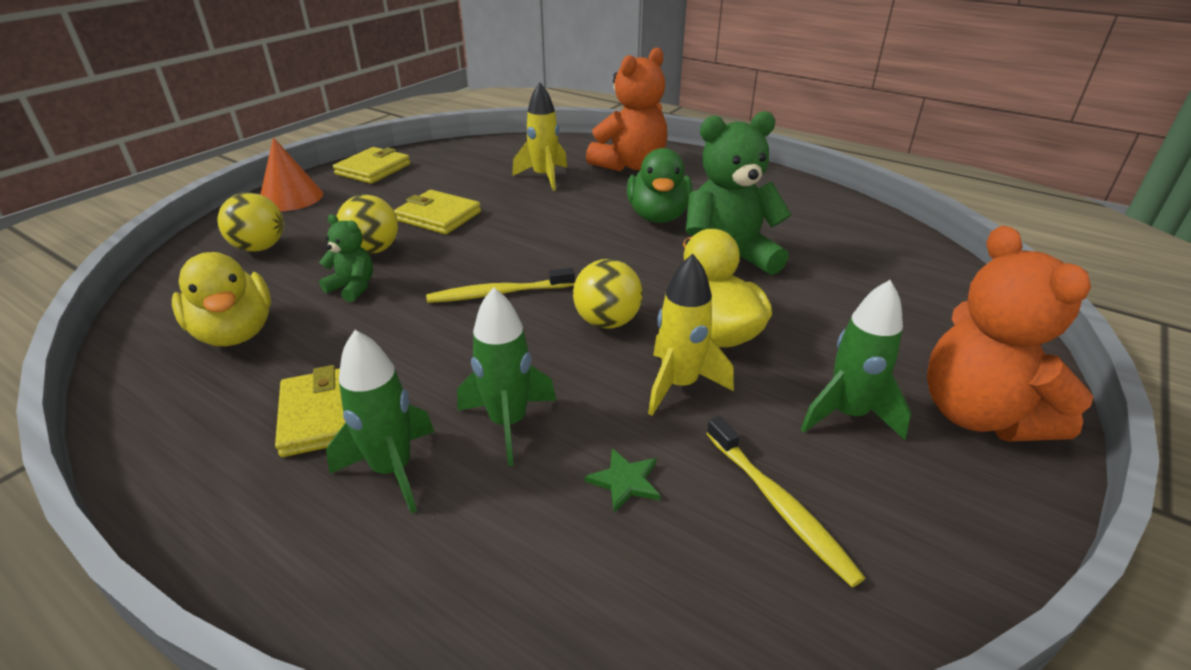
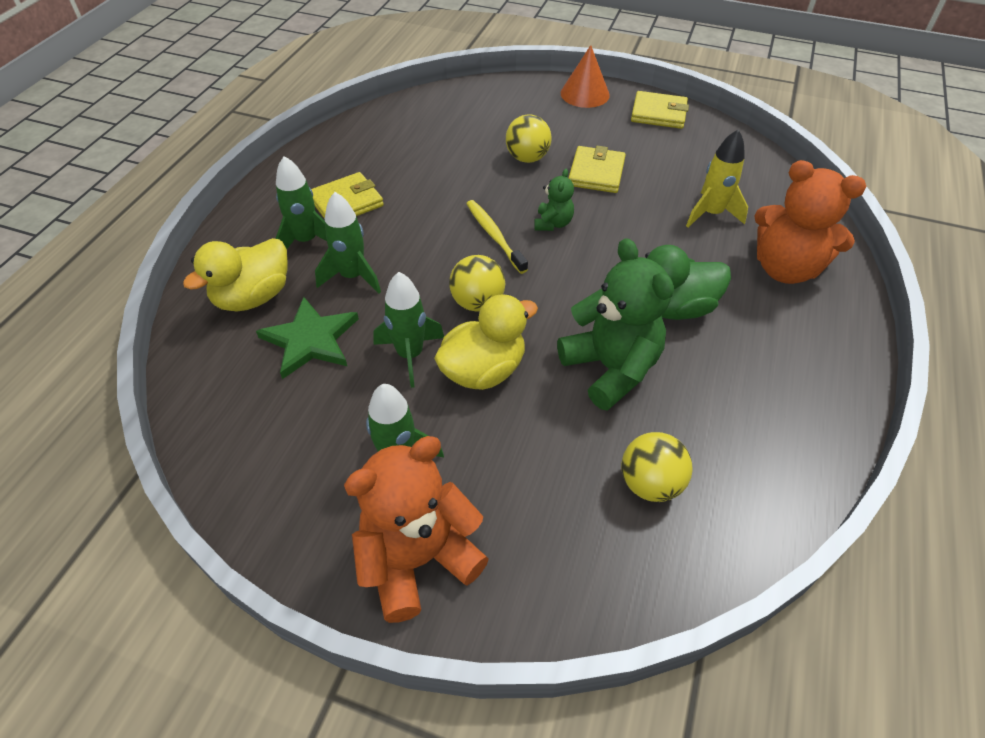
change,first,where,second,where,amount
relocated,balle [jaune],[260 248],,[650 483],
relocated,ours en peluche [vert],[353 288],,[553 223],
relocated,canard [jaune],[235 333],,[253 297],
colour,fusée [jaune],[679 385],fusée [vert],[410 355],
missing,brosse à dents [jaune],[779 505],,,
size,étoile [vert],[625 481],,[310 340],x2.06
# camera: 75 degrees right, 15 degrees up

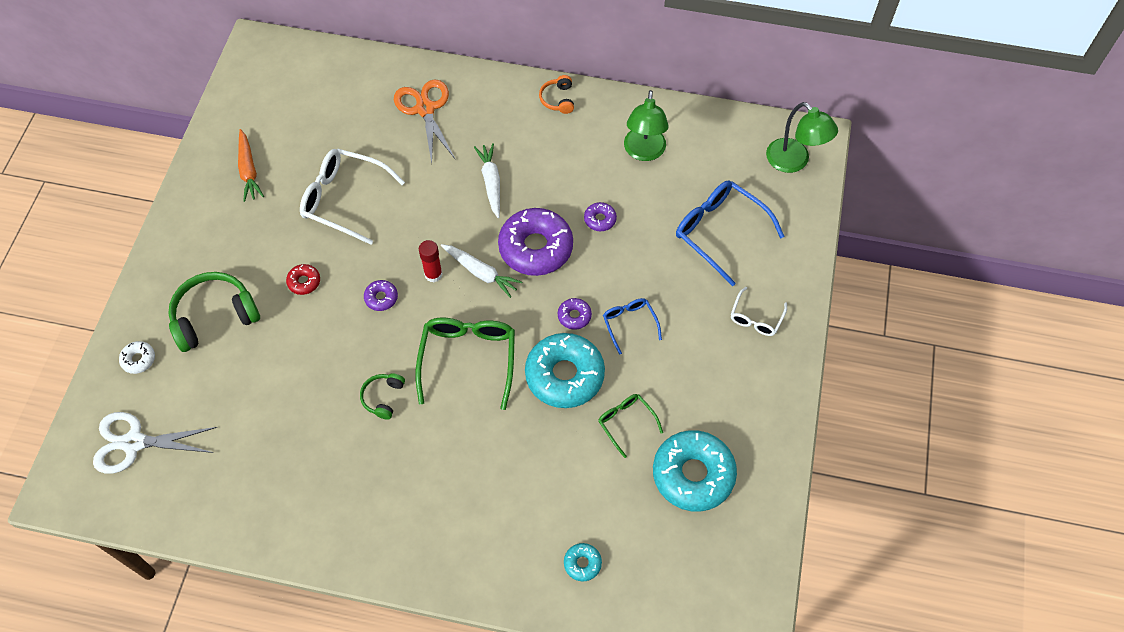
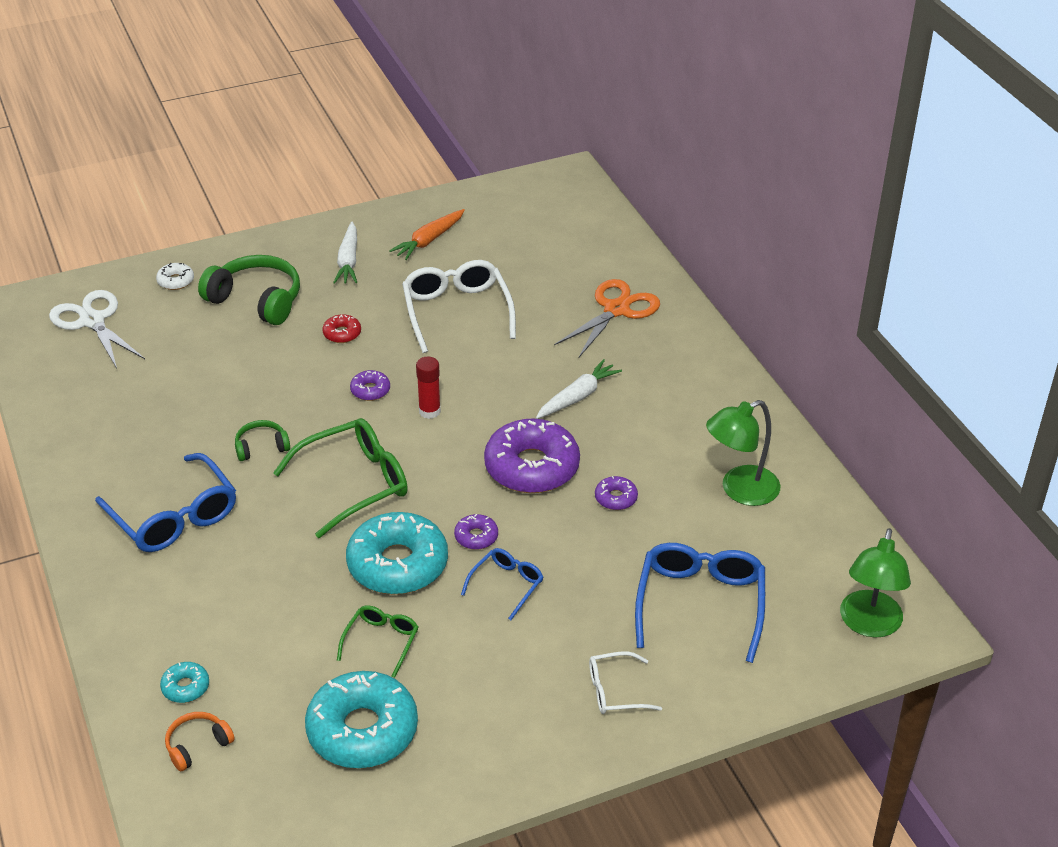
change,first,where,second,where,amount
relocated,casque audio [orange],[558 99],,[197 745],
relocated,carotte [blanc],[481 273],,[348 261],
appeared,,,lunettes [bleu],[174 517],
# camera: 55 degrees right, 20 degrees down

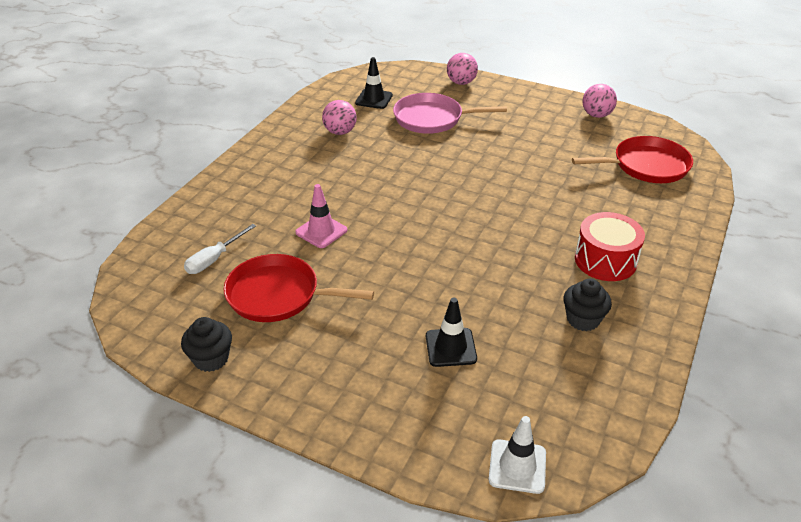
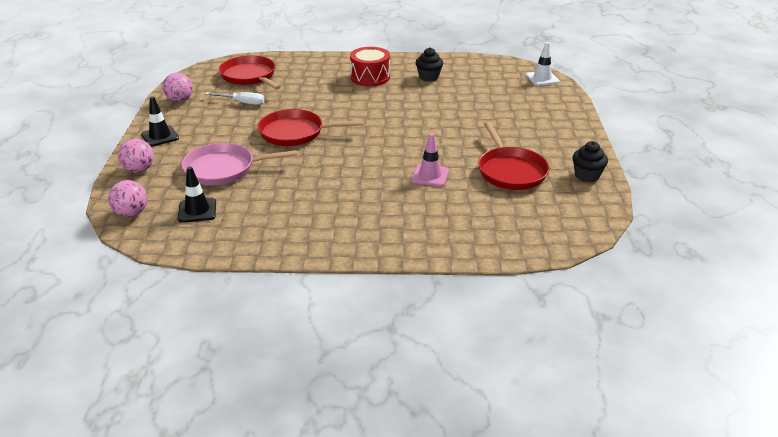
change,first,where,second,where,amount
spun,poêle [rose],[432 119],,[223 169],105 degrees clockwise
relocated,balle [rose],[340 132],,[131 213],
relocated,tournevis [blanc],[214 259],,[242 103],
relocated,cône de chantier [noir],[450 347],,[160 136],
appeared,,,poêle [rouge],[295 133],
# camera: 115 degrees left, 5 degrees down

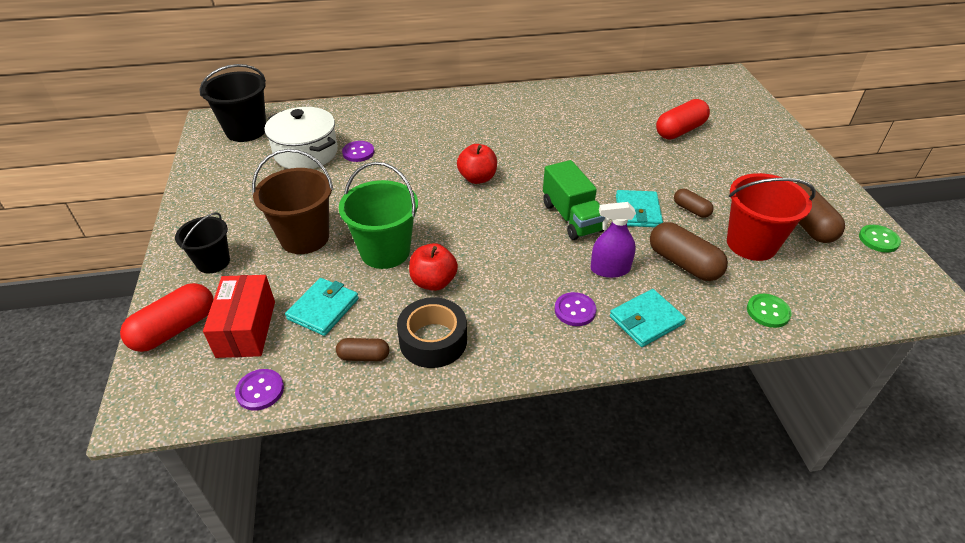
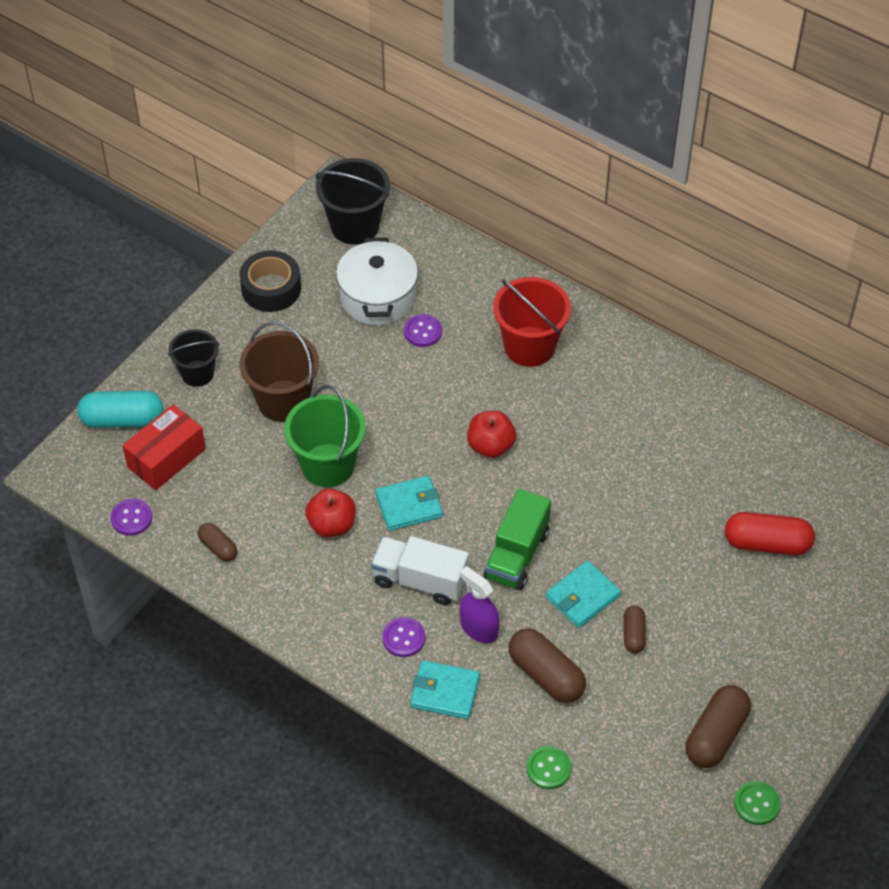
change,first,where,second,where,amount
relocated,seau [rouge],[751 244],,[529 346],
spun,gélule [marron],[683 263],,[546 675],45 degrees counterclockwise
relocated,portefeuille [turquoise],[323 309],,[409 505],
colour,gélule [rouge],[175 329],gélule [turquoise],[122 419],
relocated,ruban adhésif [noir],[433 340],,[271 288],
appeared,,,camion [blanc],[420 580],
# camera: 45 degrees right, 10 degrees up

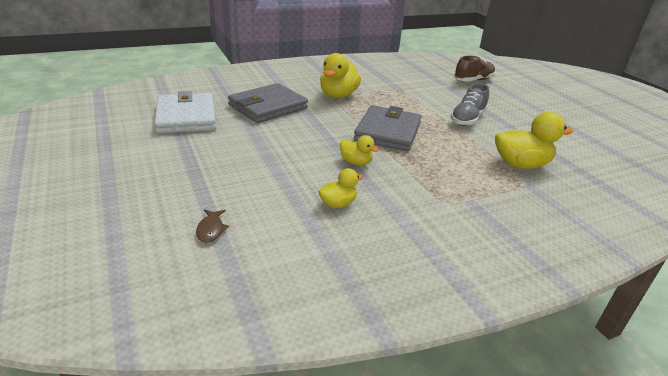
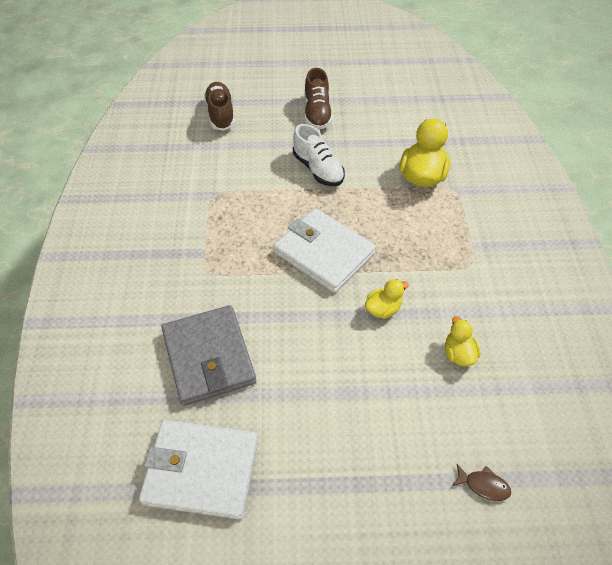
change,first,where,second,where,amount
missing,canard [jaune],[338 95],,,
colour,chaussure [gris],[467 119],chaussure [blanc],[318 169],
colour,portefeuille [gris],[388 132],portefeuille [blanc],[324 253],
appeared,,,chaussure [marron],[317 113],
# camera: 65 degrees left, 20 degrees up

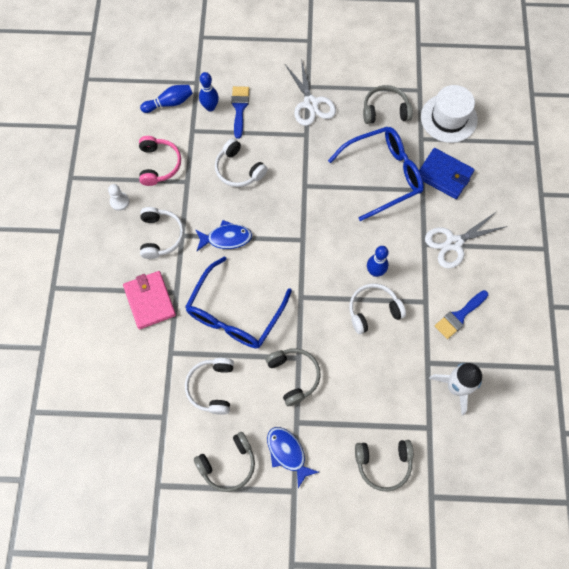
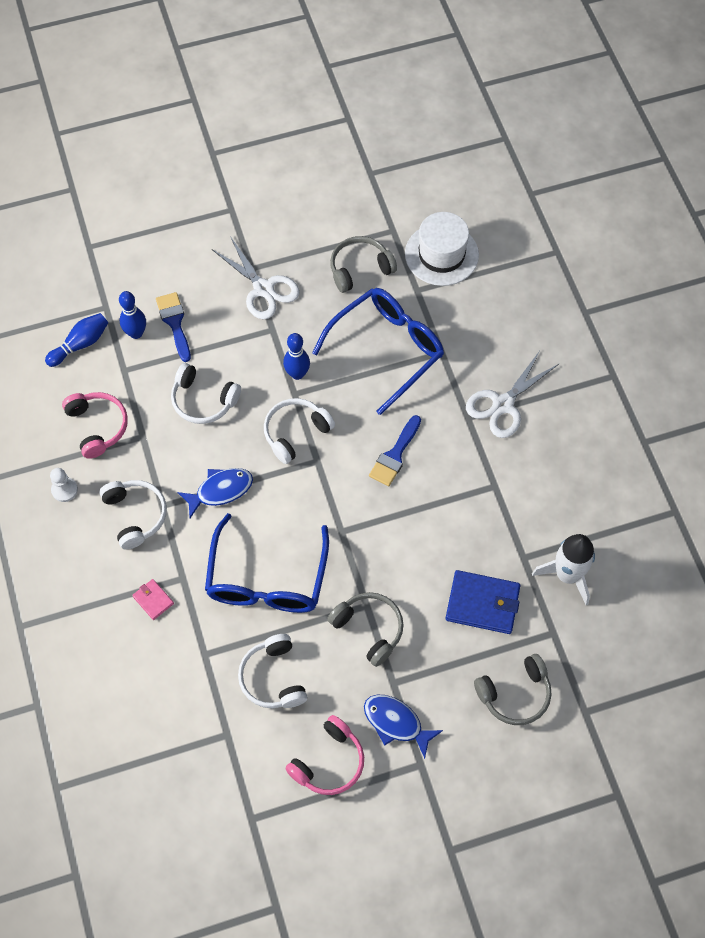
change,first,where,second,where,amount
relocated,portefeuille [bleu],[444 175],,[482 603],
relocated,quille [bleu],[375 272],,[297 374],
size,portefeuille [rose],[150 301],,[153 600],x0.51
relocated,casque audio [blanc],[373 310],,[295 433],
relocated,pinceau [bleu],[459 316],,[395 455],
colour,casque audio [gris],[228 464],casque audio [rose],[329 762],
# camera: 20 degrees left, 5 degrees down

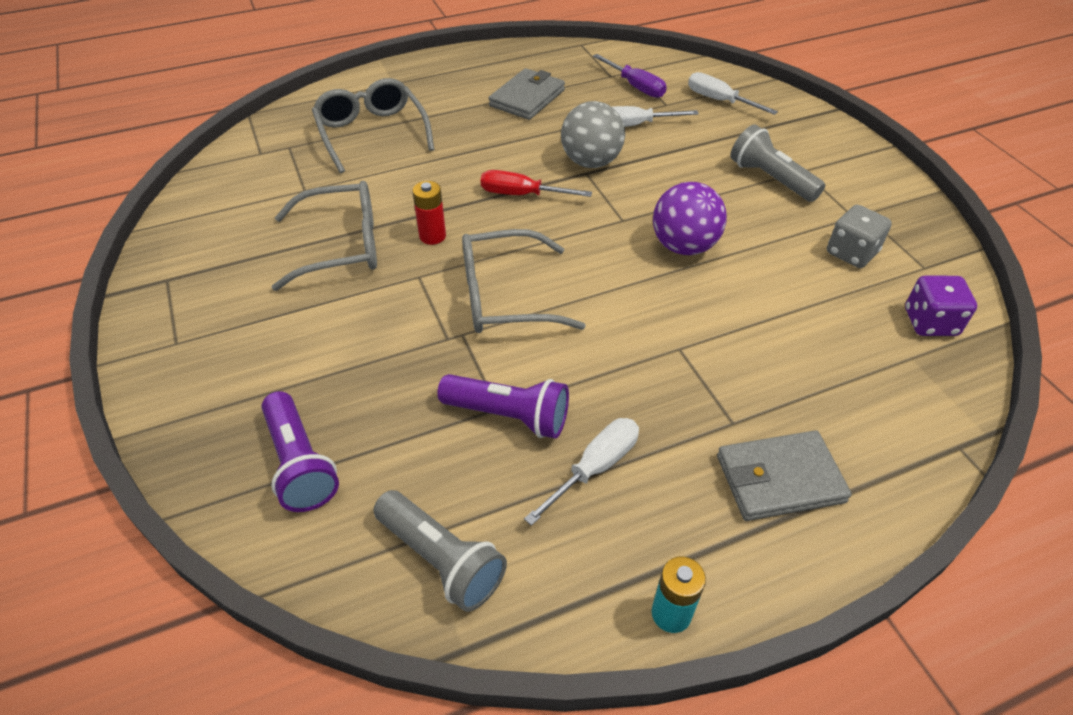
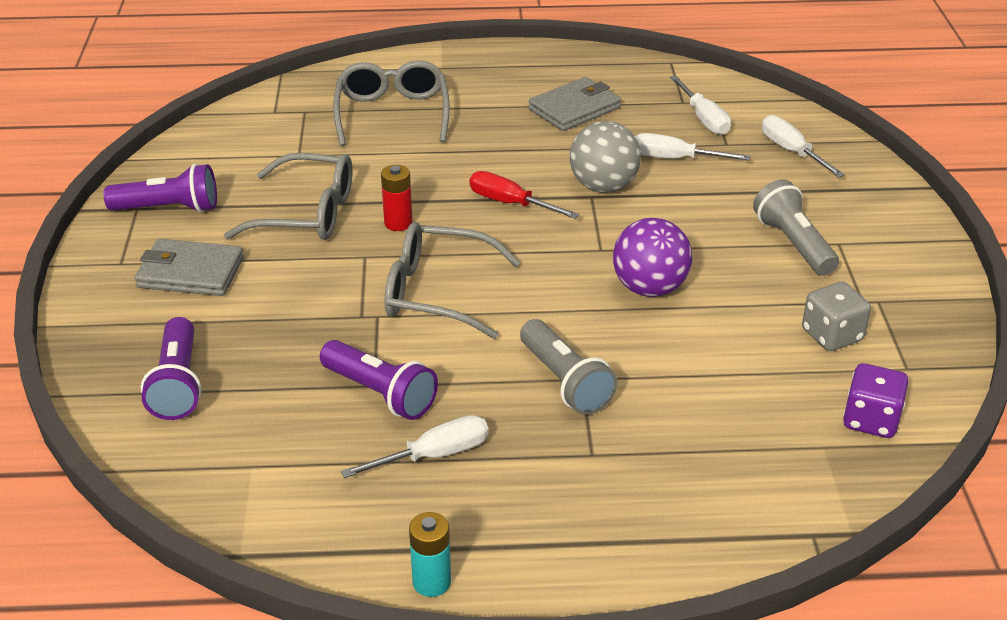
change,first,where,second,where,amount
colour,tournevis [violet],[635 87],tournevis [blanc],[704 119],
relocated,portefeuille [gris],[779 479],,[190 272],
relocated,lampe de poche [gris],[441 559],,[565 382],
appeared,,,lampe de poche [violet],[169 208],
# camera: 20 degrees right, 10 degrees down

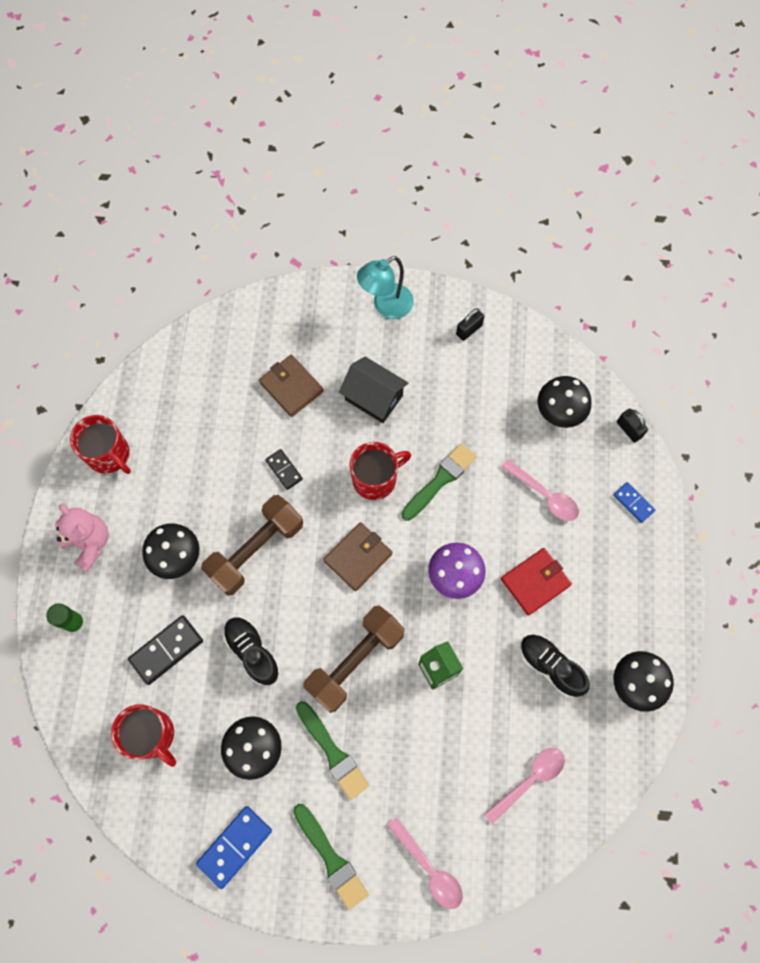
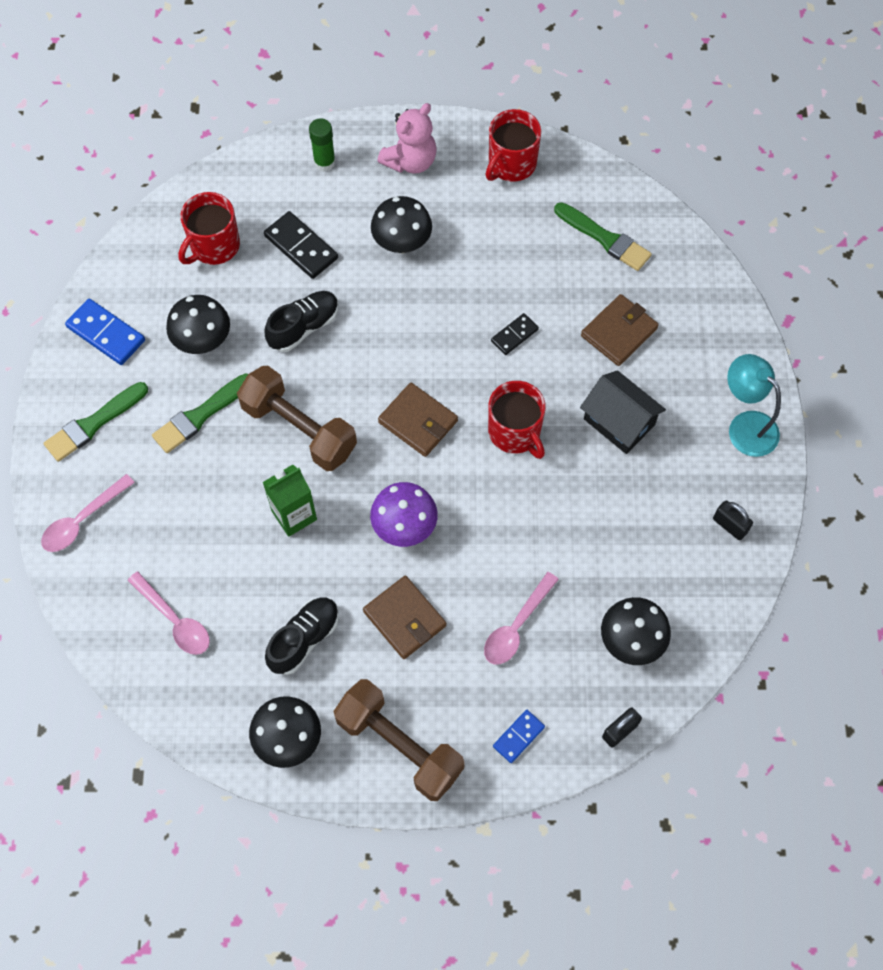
change,first,where,second,where,amount
spun,maison [noir],[373 397],,[619 422],75 degrees counterclockwise
relocated,pinceau [vert],[440 480],,[605 239],
relocated,haltère [marron],[256 550],,[399 745],
colour,portefeuille [rouge],[535 582],portefeuille [marron],[404 619],
# camera: 85 degrees right, 5 degrees down

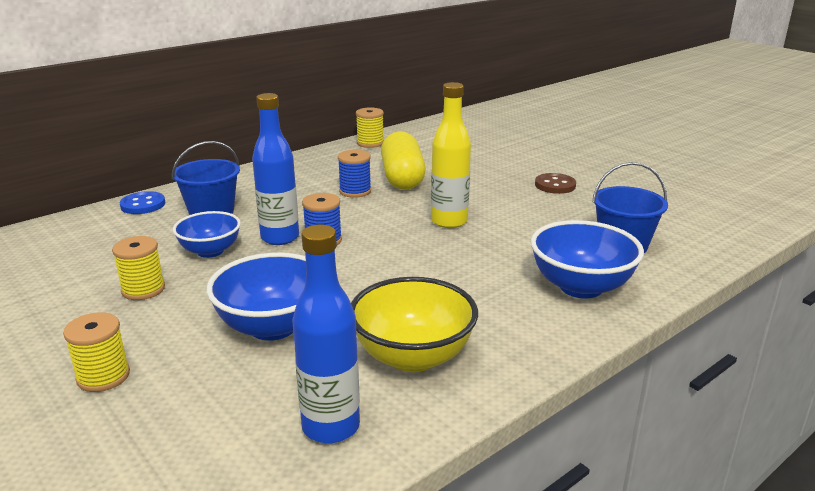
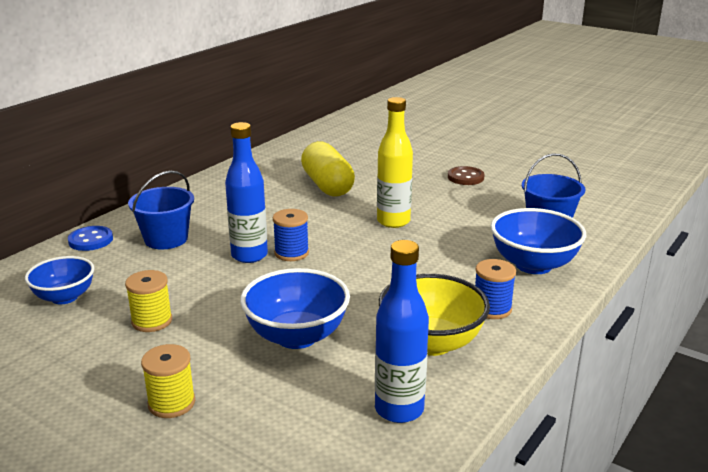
change,first,where,second,where,amount
missing,bobine [jaune],[370 143],,,
relocated,bobine [bleu],[355 191],,[492 309],
relocated,bol [bleu],[210 251],,[64 297],
# camera: 15 degrees left, 0 degrees up

